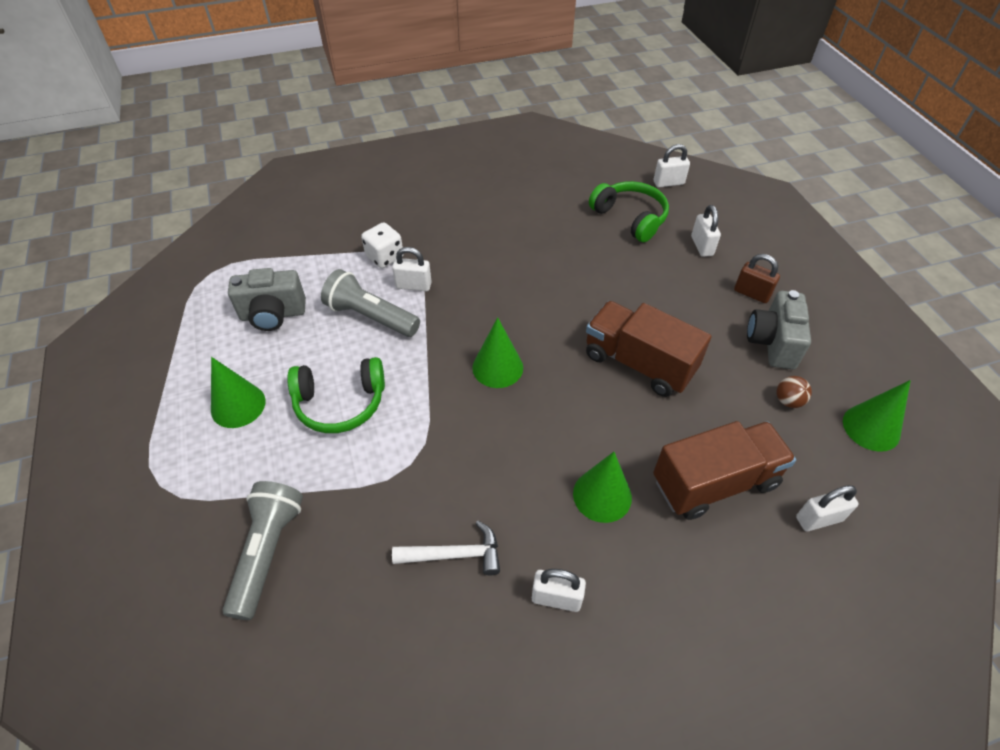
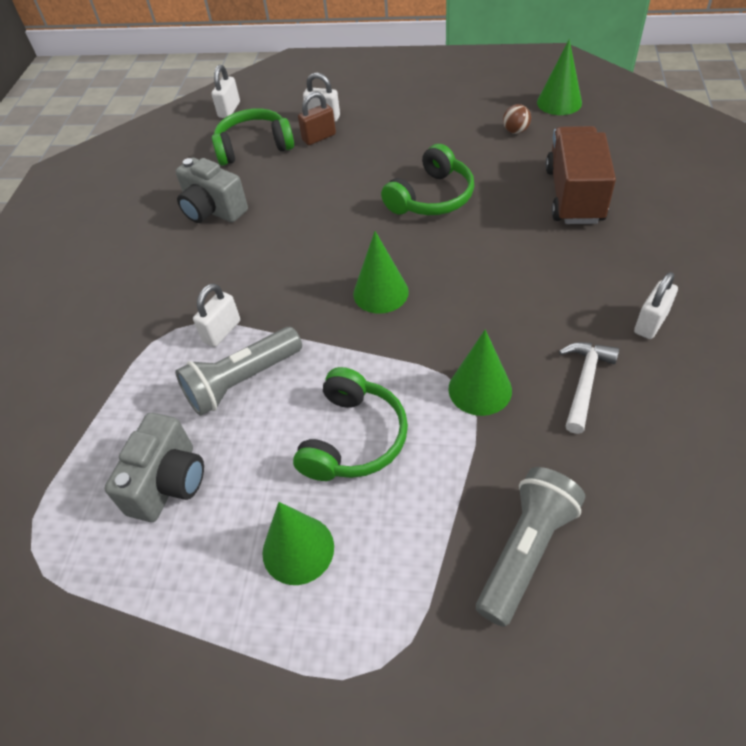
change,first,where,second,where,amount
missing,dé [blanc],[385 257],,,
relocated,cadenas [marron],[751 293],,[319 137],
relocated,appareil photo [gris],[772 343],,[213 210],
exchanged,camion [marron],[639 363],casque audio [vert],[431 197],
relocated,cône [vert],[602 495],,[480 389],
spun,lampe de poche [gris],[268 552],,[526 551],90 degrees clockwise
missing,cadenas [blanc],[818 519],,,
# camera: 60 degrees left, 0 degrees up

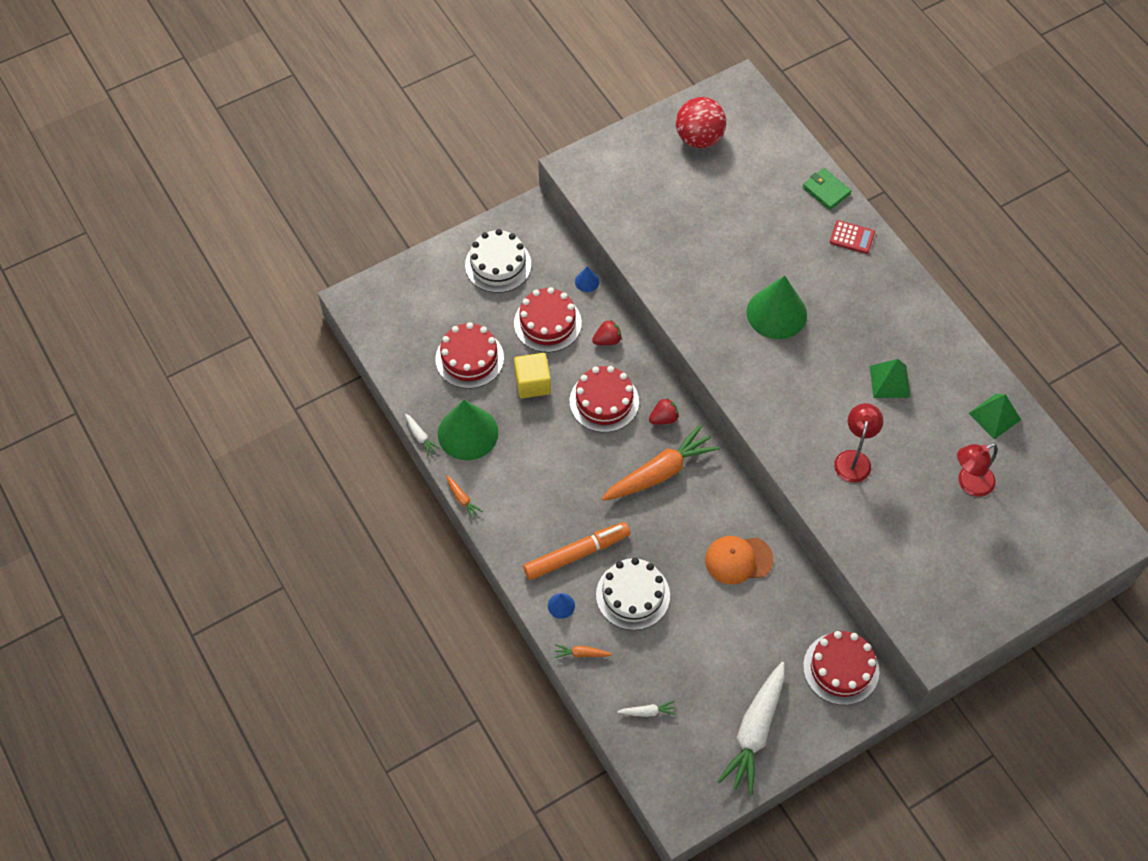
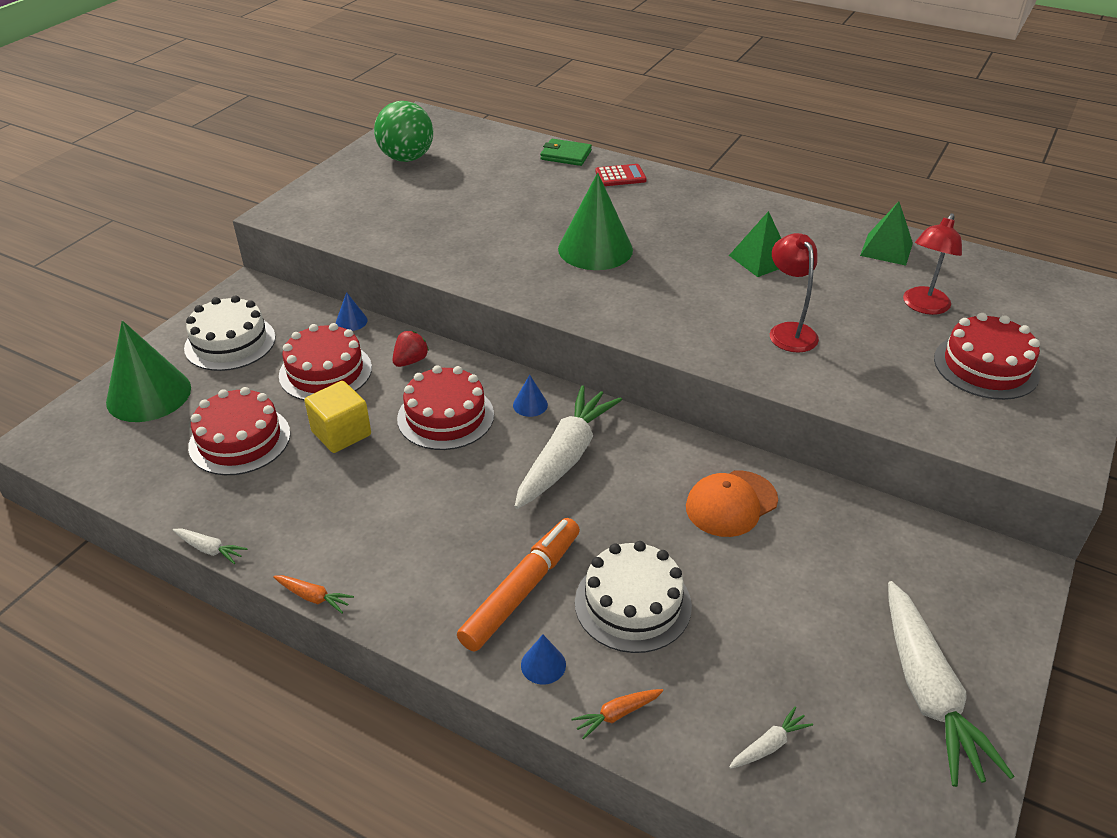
change,first,where,second,where,amount
colour,balle [rouge],[699 138],balle [vert],[406 158],
exchanged,fraise [rouge],[663 418],cône [bleu],[530 405],
relocated,cône [vert],[468 433],,[149 394],
colour,carotte [orange],[659 472],carotte [blanc],[565 457],
relocated,gâteau [rouge],[841 668],,[986 366],
# camera: 30 degrees left, 20 degrees down

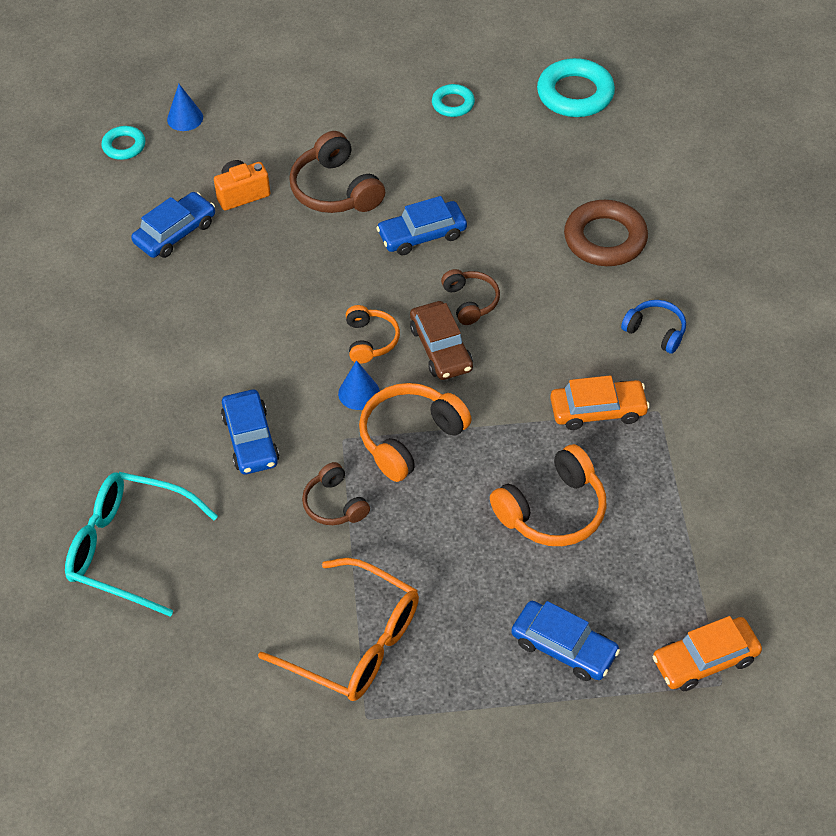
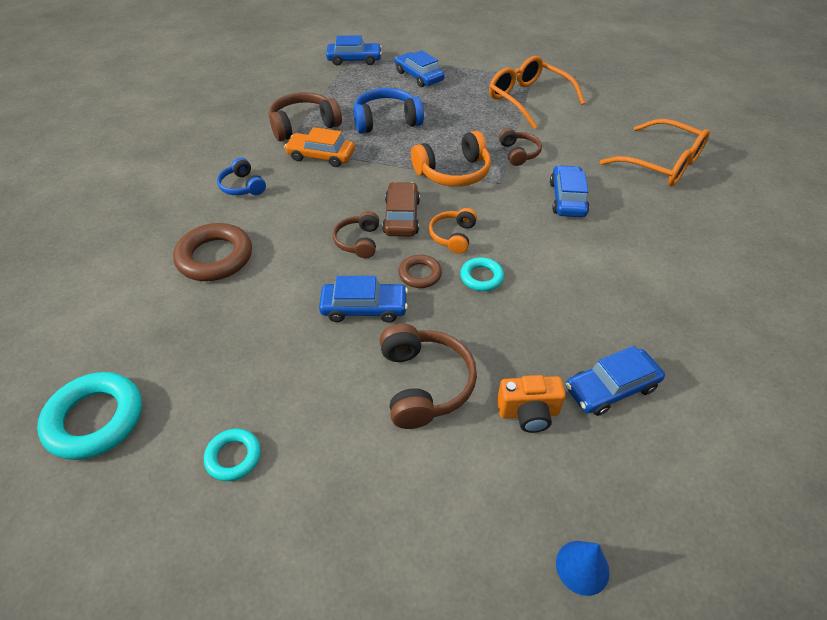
change,first,where,second,where,amount
relocated,anneau [turquoise],[124 146],,[481 277],
missing,cône [bleu],[359 393],,,
colour,casque audio [orange],[552 510],casque audio [bleu],[386 121],
colour,lunettes [turquoise],[129 548],lunettes [orange],[661 164],
colour,voiture [orange],[705 660],voiture [bleu],[354 59],
appeared,,,casque audio [marron],[304 125],
appeared,,,anneau [marron],[420 274],
# camera: 160 degrees left, 5 degrees down

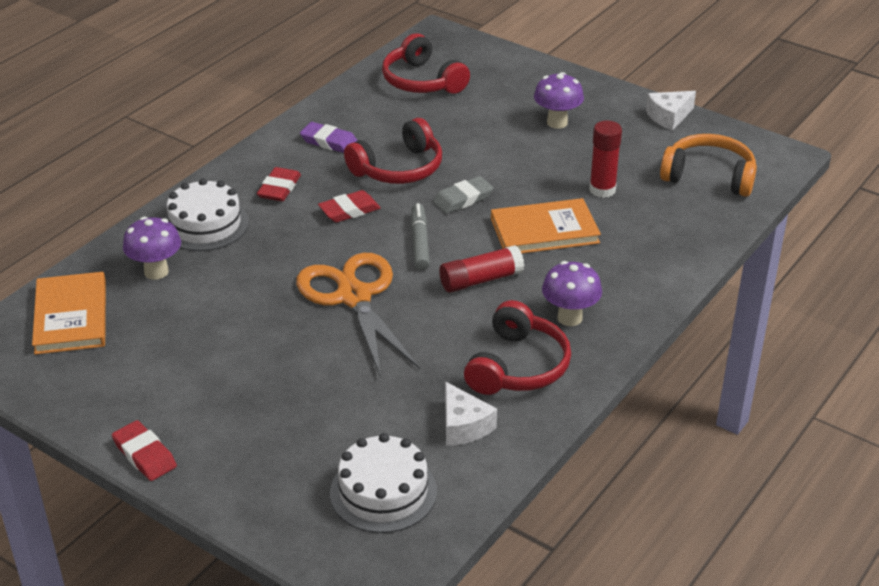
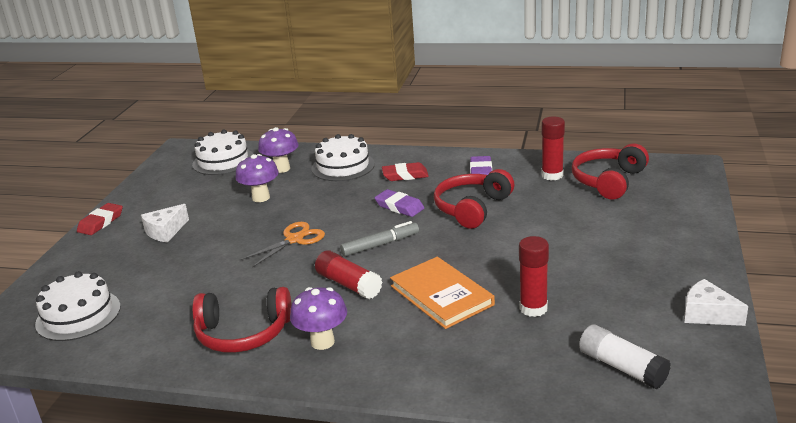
change,first,where,second,where,amount
relocated,champignon [violet],[557 122],,[261 197],
spun,casque audio [rouge],[398 168],,[472 208],90 degrees clockwise
exchanged,casque audio [orange],[709 176],bâton de colle [blanc],[622 367],
missing,gomme [gris],[463 199],,,
colour,gomme [rouge],[349 210],gomme [violet],[399 206],
size,ciseaux [orange],[354 297],,[294 239],x0.58
exchanged,livre [orange],[71 316],gâteau [blanc],[223 161],
relocated,fromage [blanc],[463 426],,[165 231],
appeared,,,bâton de colle [rouge],[552 175],
# camera: 70 degrees right, 10 degrees down

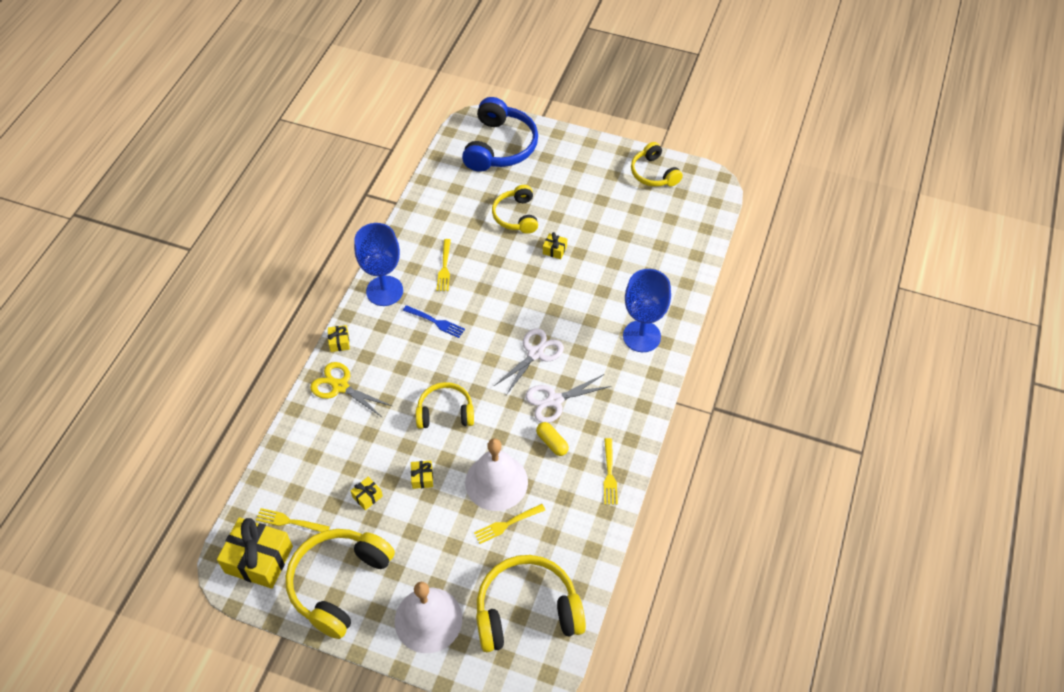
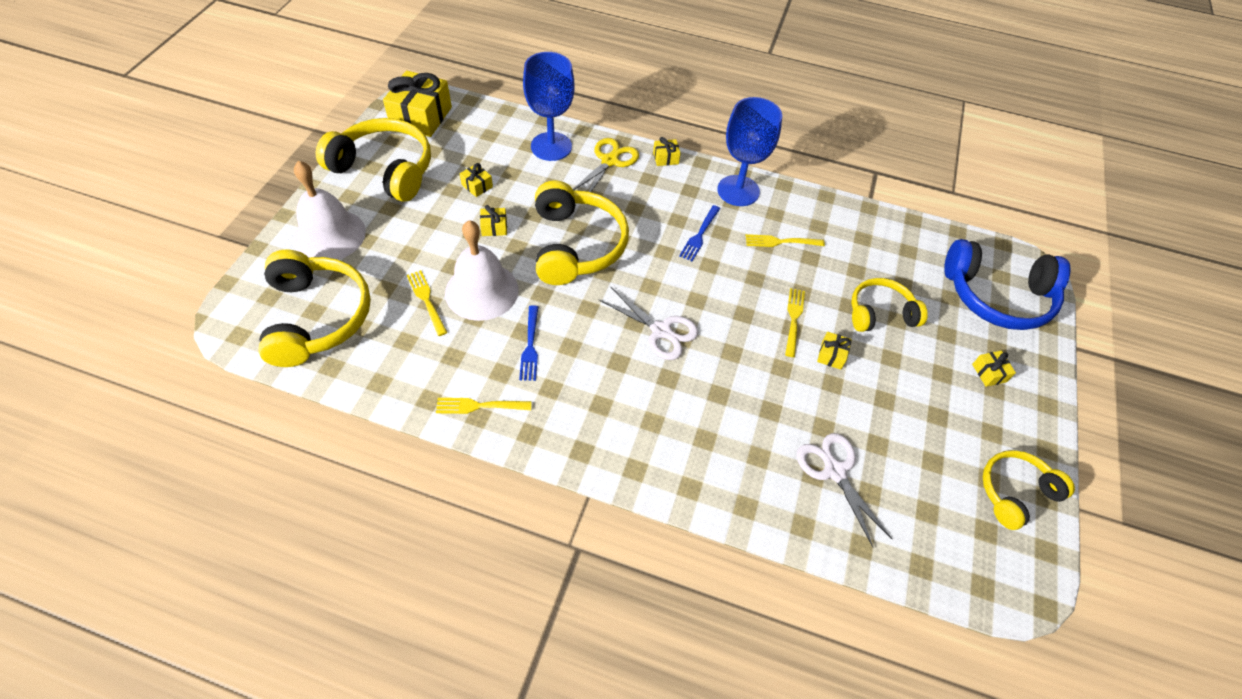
change,first,where,second,where,amount
relocated,verre à pied [bleu],[641 336],,[551 146],
relocated,ciseaux [blanc],[554 400],,[834 471],
size,casque audio [jaune],[445 412],,[576 245],x1.63
exchanged,gélule [jaune],[552 442],fourchette [bleu],[530 345],
relocated,fourchette [jaune],[290 521],,[794 319],
appeared,,,cadeau [jaune],[989 373],
# camera: 85 degrees right, 0 degrees up

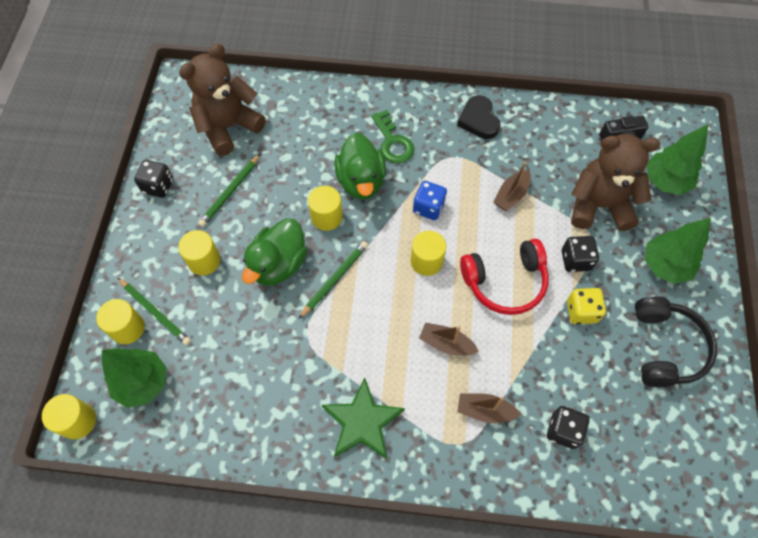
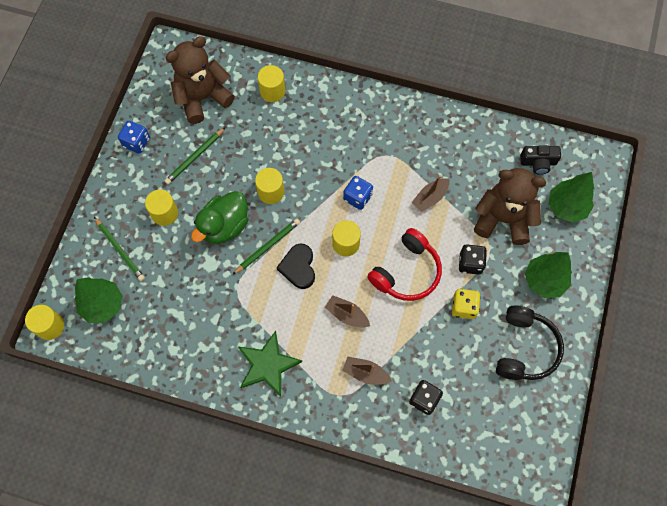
change,first,where,second,where,amount
relocated,cœur [noir],[478 120],,[298 267],
missing,clé [vert],[393 142],,,
missing,canard [vert],[361 181],,,
colour,dé [noir],[158 186],dé [bleu],[136 142],
spun,casque audio [rouge],[505 282],,[406 272],45 degrees counterclockwise
relocated,cylindre [jaune],[127 328],,[272 91],
# camera: 10 degrees right, 5 degrees up

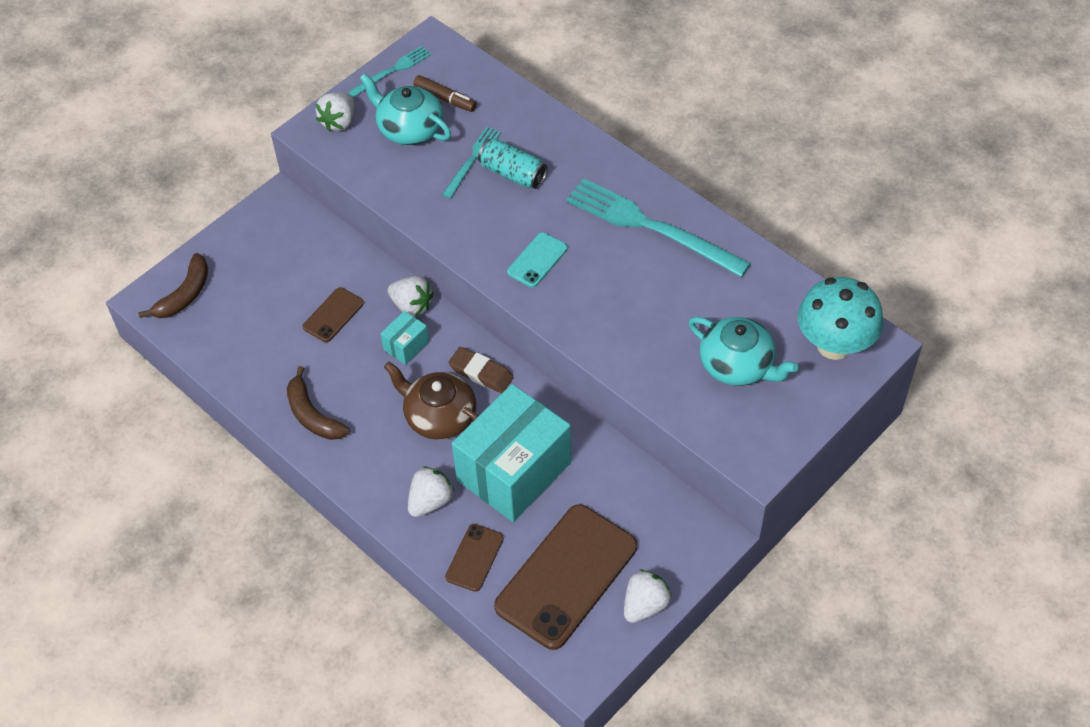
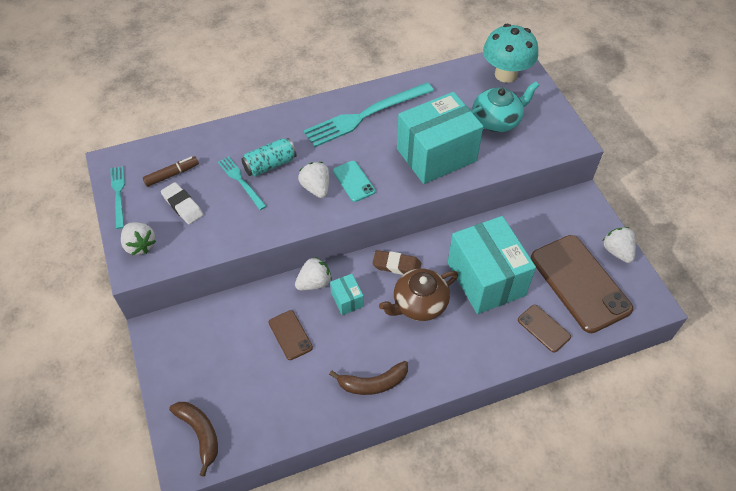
change,first,where,second,where,amount
exchanged,théière [turquoise],[409 129],gomme [blanc],[183 205],
spun,gomme [marron],[481 373],,[396 265],45 degrees clockwise
relocated,fraise [blanc],[430 501],,[316 188],
appeared,,,boîte [turquoise],[436 155],
# camera: 65 degrees left, 0 degrees up

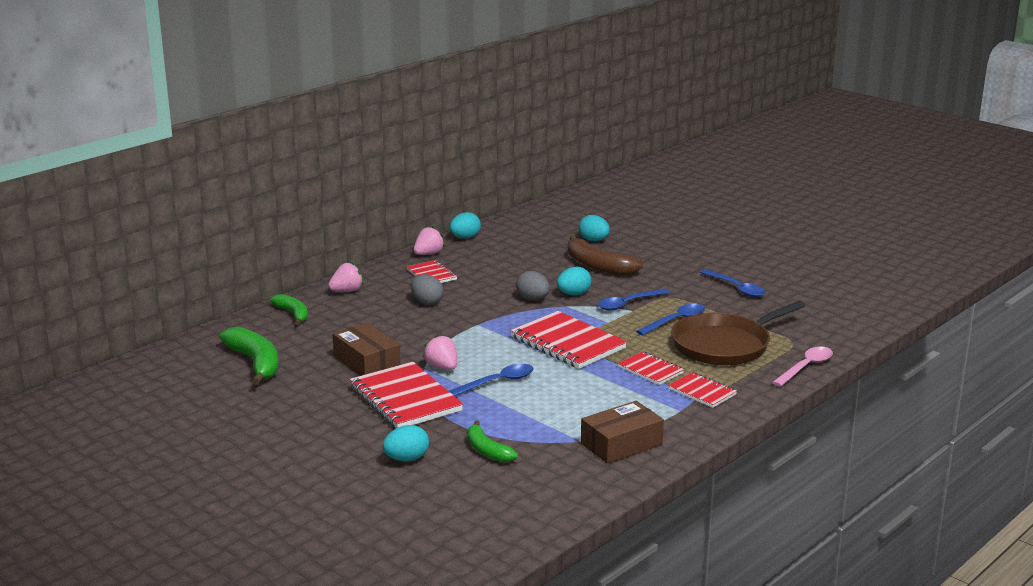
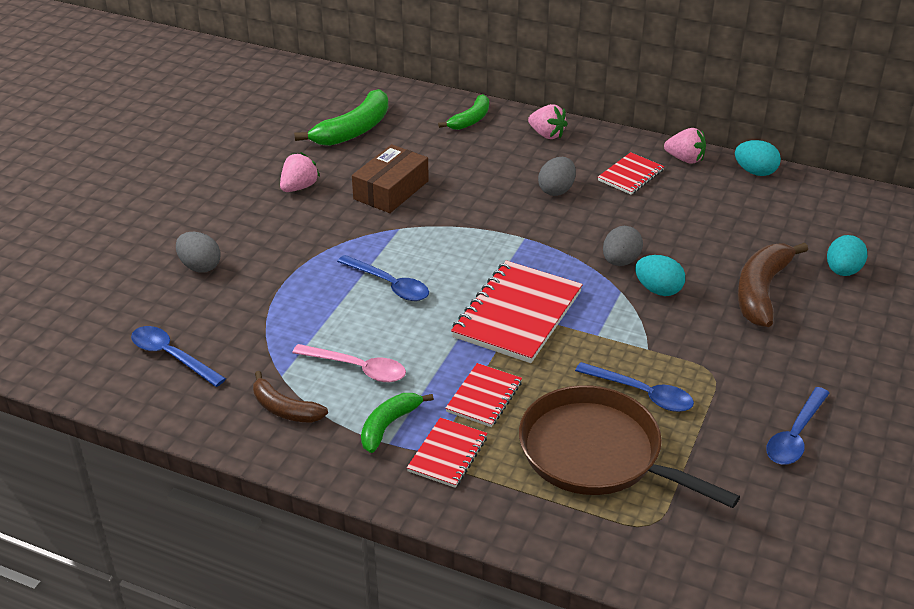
change,first,where,second,where,amount
relocated,cuillère [bleu],[628 304],,[172 356],
relocated,fraise [rose],[442 367],,[299 187],
relocated,cuillère [rose],[806 367],,[357 368],
missing,carnet [rouge],[405 399],,,
exchanged,boîte [marron],[621 444],banane [marron],[285 409],
relocated,banane [vert],[487 450],,[389 425],
colour,œuf [turquoise],[406 459],œuf [gris],[200 266],
# camera: 70 degrees right, 15 degrees up

